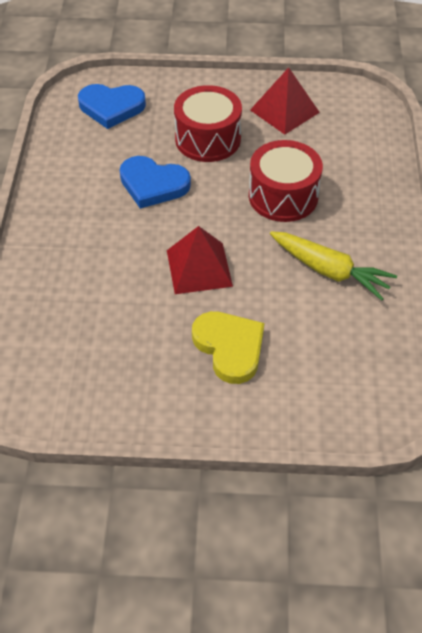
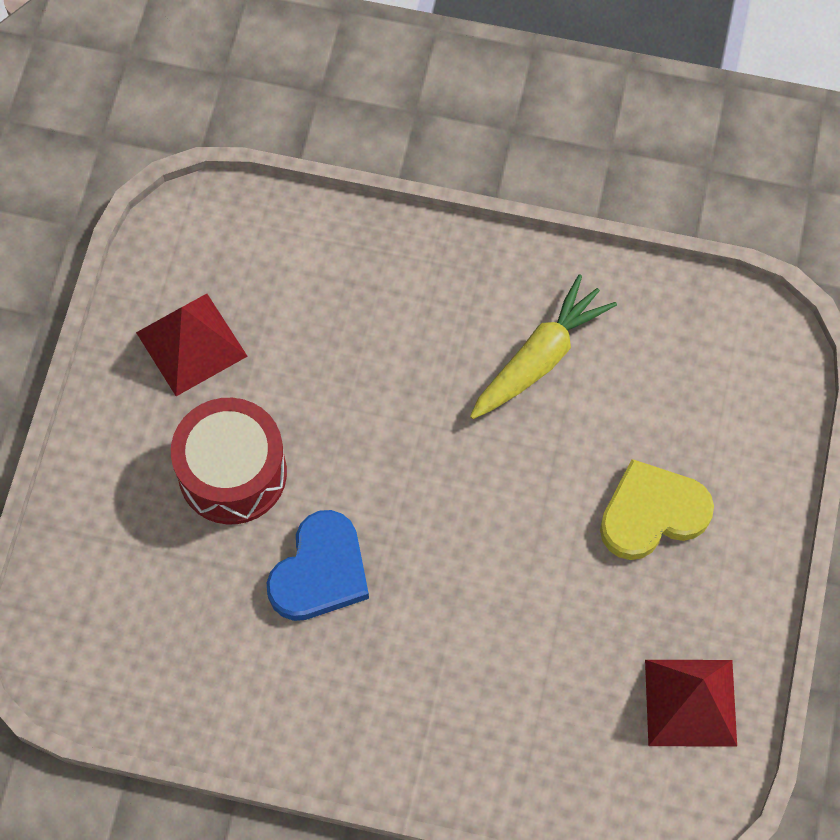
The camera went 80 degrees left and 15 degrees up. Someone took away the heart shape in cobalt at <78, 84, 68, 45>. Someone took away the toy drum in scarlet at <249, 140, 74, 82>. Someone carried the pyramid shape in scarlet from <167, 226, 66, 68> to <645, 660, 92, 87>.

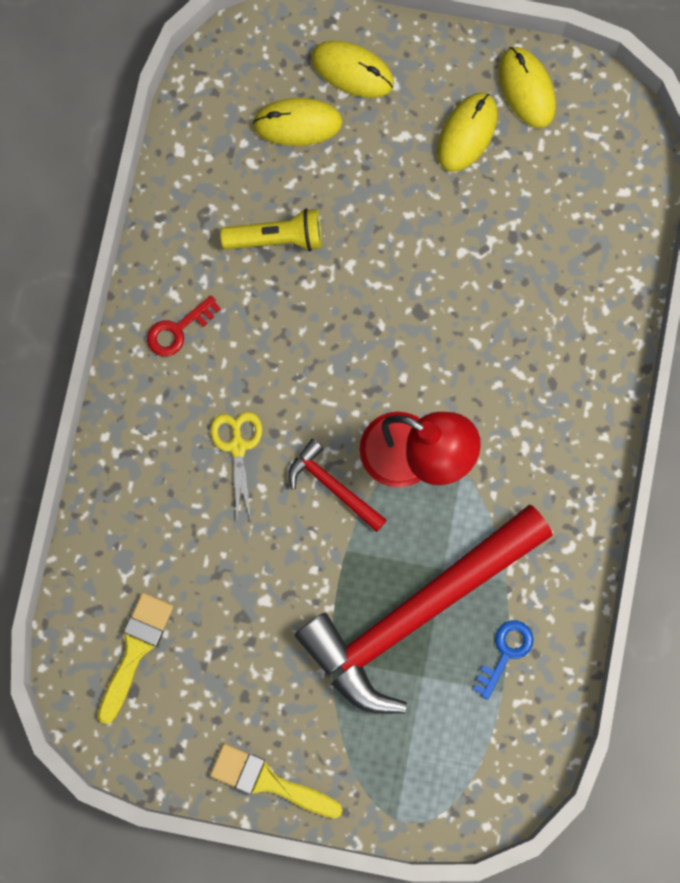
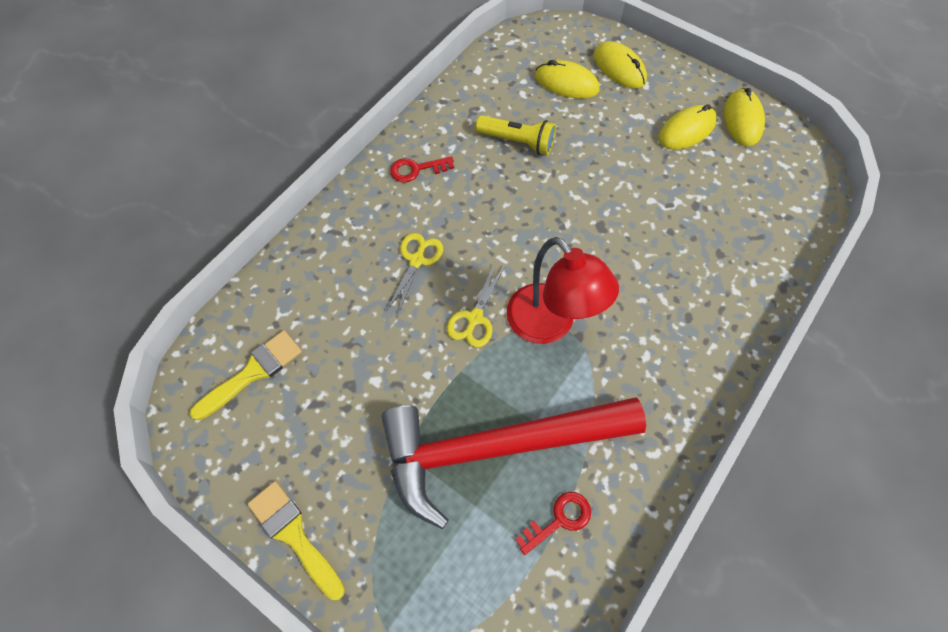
The camera went 25 degrees right and 15 degrees down. Someone swapped the carpenter's hammer in scarlet at <288, 439, 99, 93> for the scissors in yellow at <447, 264, 58, 83>. Someone repainted the door key in cobalt at <473, 620, 60, 80>, which became the door key in scarlet at <515, 492, 76, 63>.

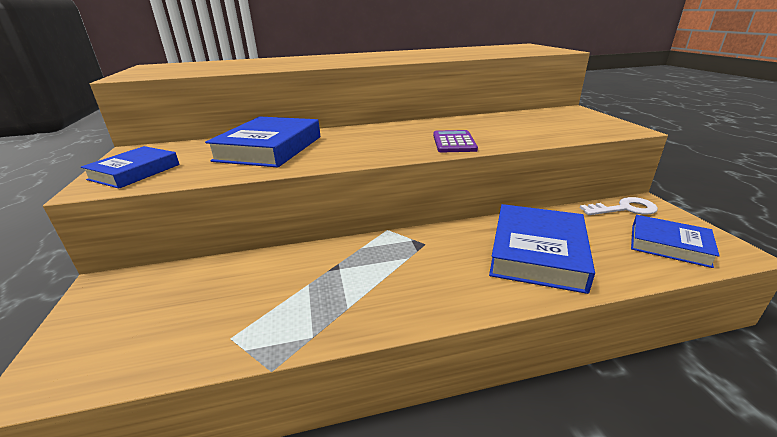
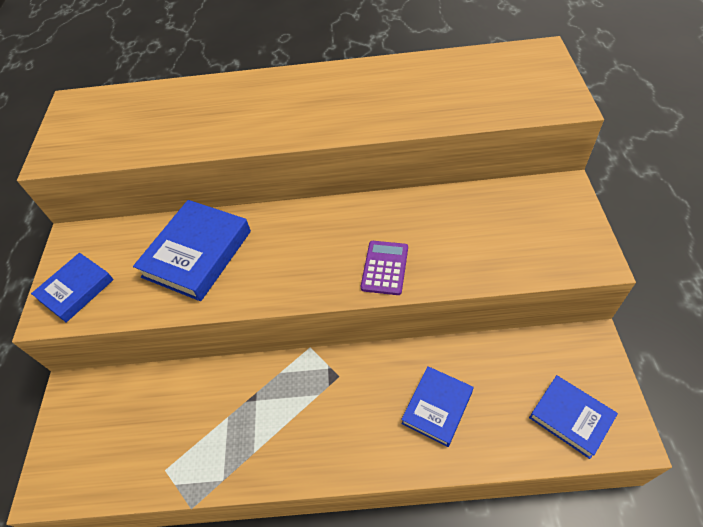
The camera went 15 degrees right and 25 degrees up. Someone took away the door key in white at <580, 197, 78, 18>. Someone scaled the hardcover in cobalt at <489, 204, 106, 90> by 0.63.

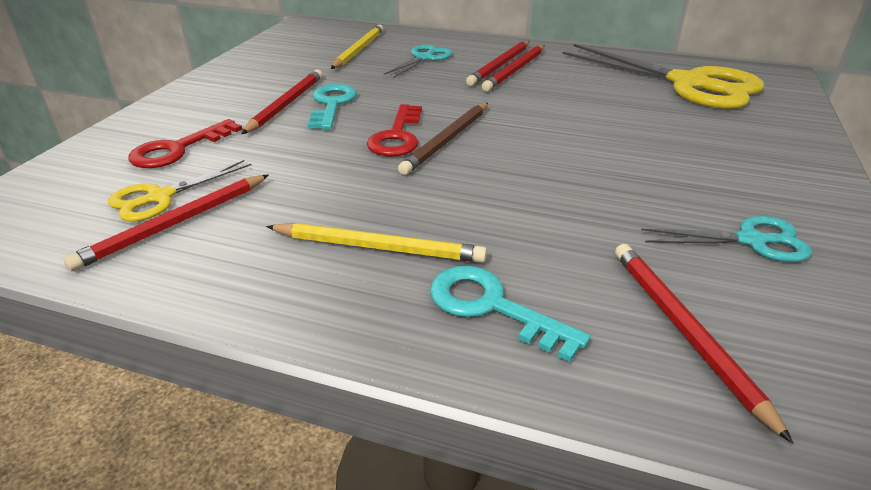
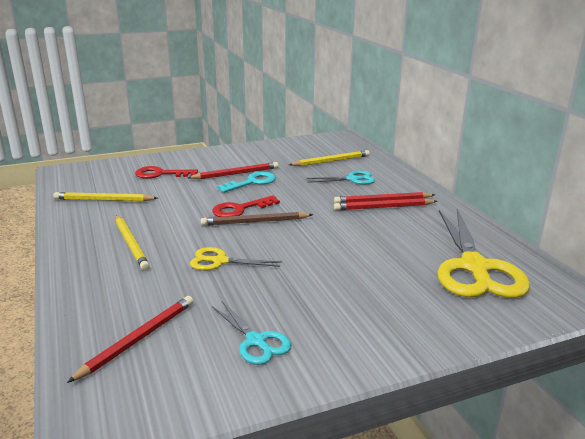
The camera went 50 degrees right and 10 degrees down. Someone took away the door key in turquoise at <430, 265, 161, 97>. Someone carried the scissors in yellow from <108, 160, 144, 61> to <190, 247, 92, 23>. Someone repainted the lead pencil in scarlet at <64, 175, 205, 96>, which became the lead pencil in yellow at <53, 192, 105, 9>.

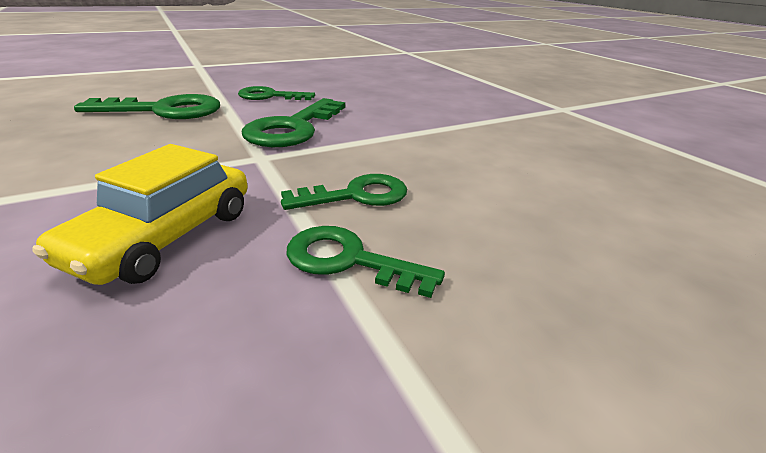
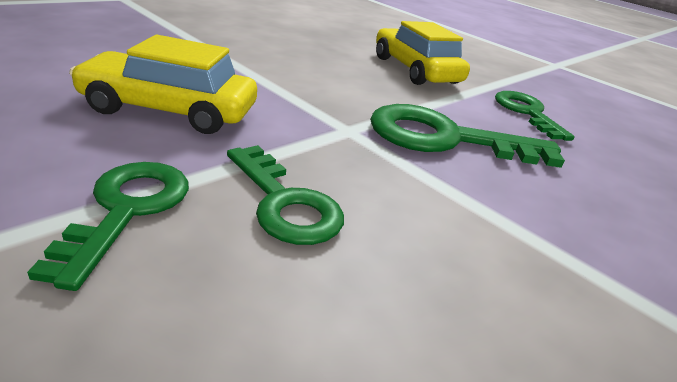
The camera went 70 degrees right and 0 degrees up. Someone swapped the door key in green at <74, 94, 146, 25> for the automobile in yellow at <376, 21, 94, 64>.

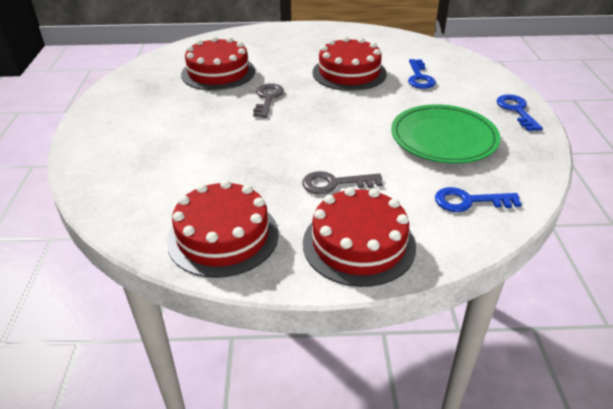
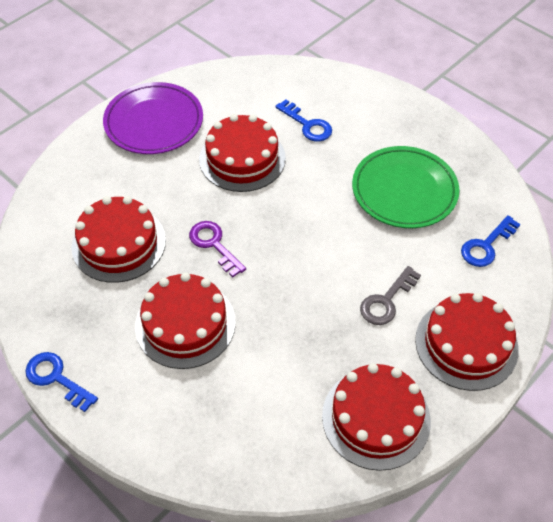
The camera went 45 degrees left and 15 degrees up. Someone put down the flat dish in royal purple at <103, 82, 100, 72>. Someone put down the layer cake in scarlet at <135, 272, 101, 97>. Someone carried the door key in cobalt from <496, 95, 47, 36> to <25, 352, 73, 60>. Someone repainted the door key in grey at <253, 83, 31, 35>, which became the door key in royal purple at <189, 221, 57, 56>.

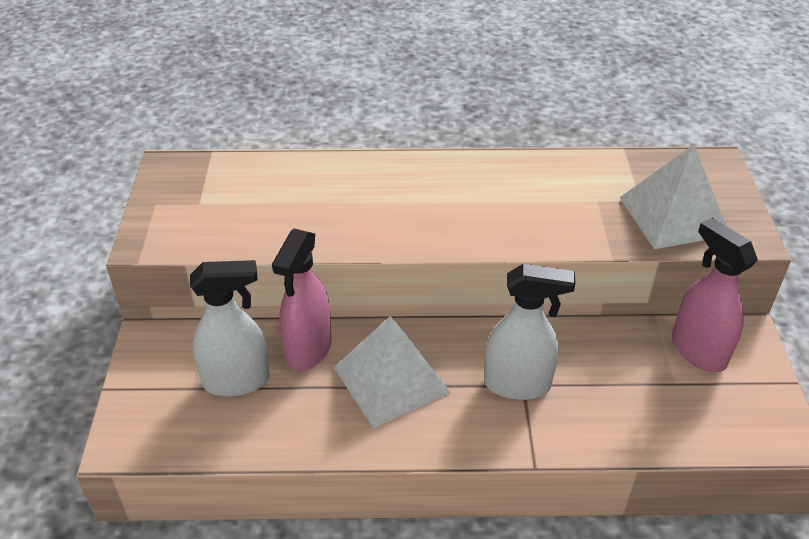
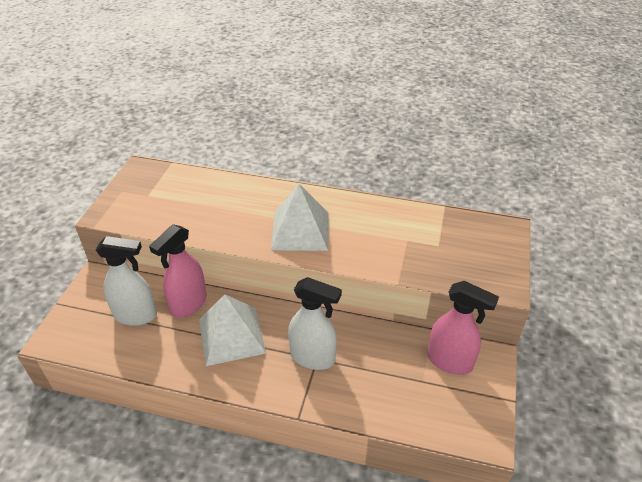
The camera went 15 degrees right and 0 degrees up. Someone carried the pyramid shape in white from <620, 144, 106, 105> to <271, 184, 58, 67>. Someone rotated the sprayer in rose-pink at <672, 218, 86, 154> by 135 degrees clockwise.

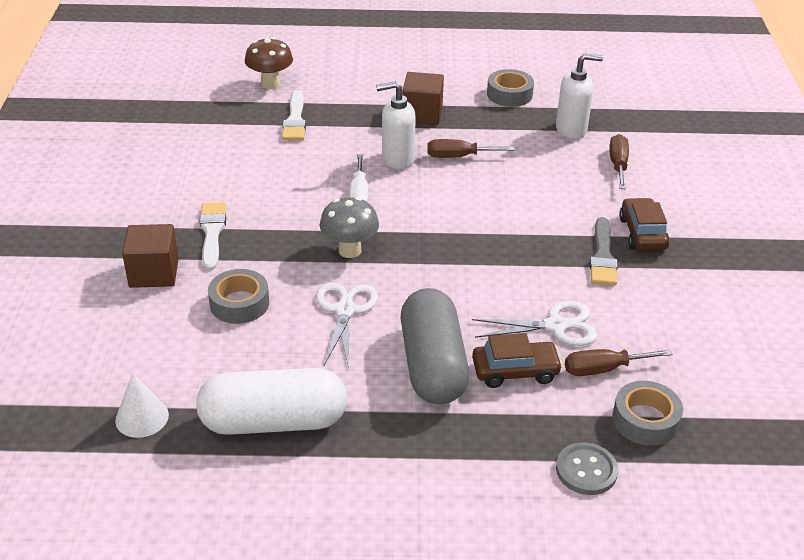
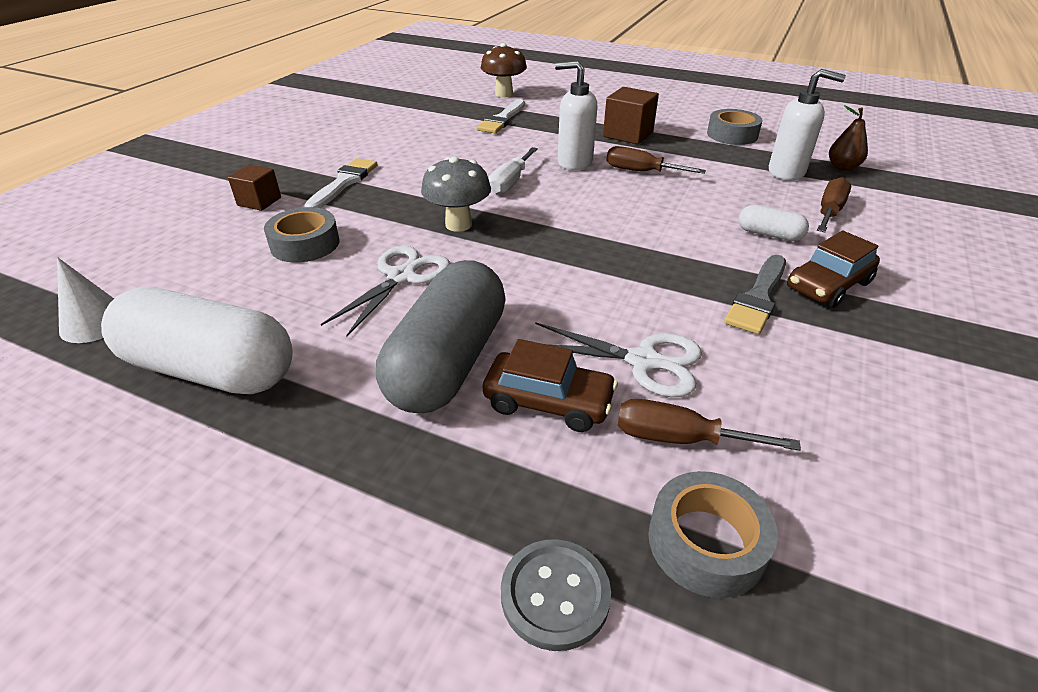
The camera went 25 degrees right and 0 degrees up. Someone put down the capsule in white at <739, 205, 70, 36>. Someone put down the toy pear in dark brown at <829, 105, 39, 66>. Someone rotated the automobile in dark brown at <619, 198, 50, 52> by 150 degrees counterclockwise. Someone scaled the cube in dark brown at <122, 224, 57, 64> by 0.66.

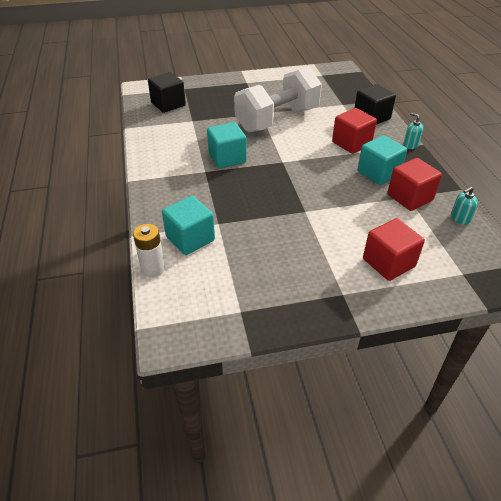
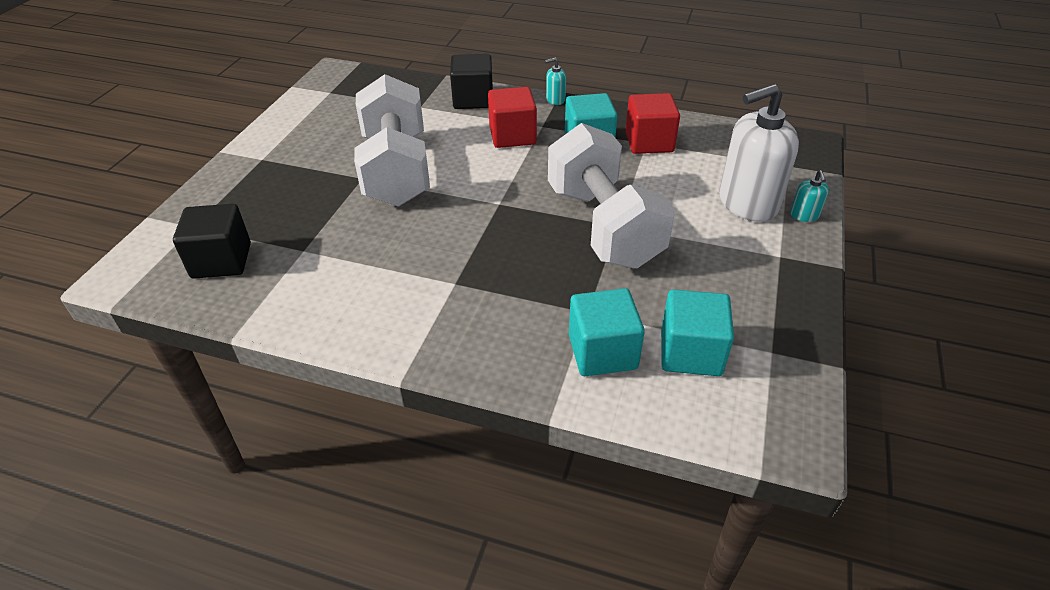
The camera went 60 degrees left and 0 degrees up. Someone took away the power cell in white at <133, 224, 32, 53>. Someone put down the hand weight in white at <548, 123, 127, 145>. Someone carried the cube in turquoise from <207, 122, 40, 47> to <661, 289, 73, 87>. Someone carried the soap pump in turquoise from <451, 187, 27, 38> to <790, 170, 39, 52>. Someone swapped the cube in scarlet at <363, 218, 62, 63> for the soap pump in white at <719, 84, 80, 138>.

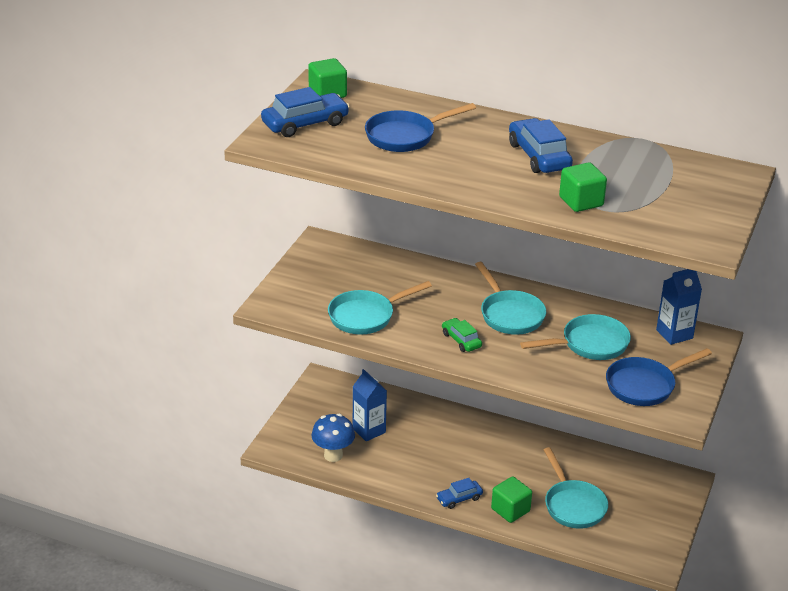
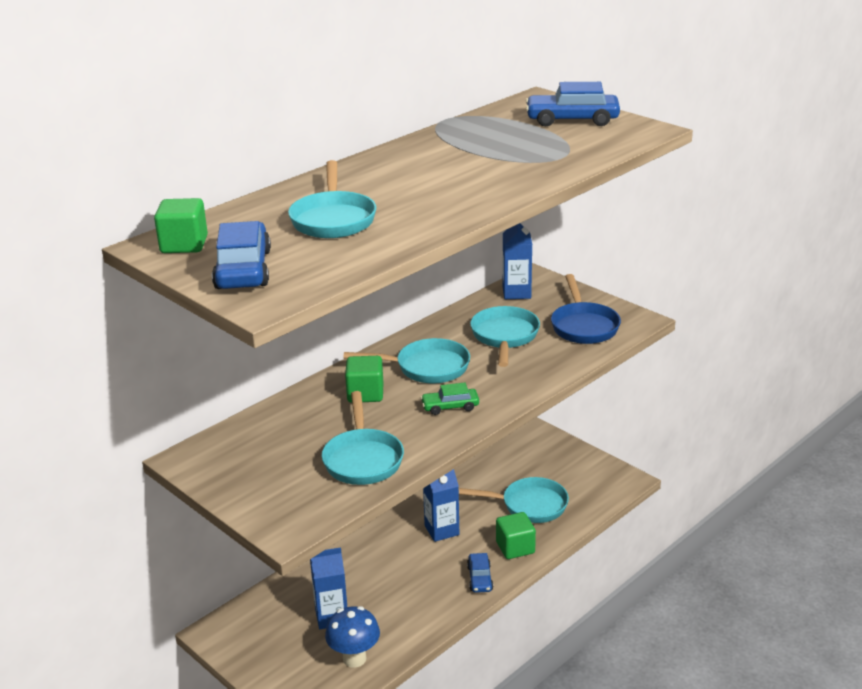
The camera went 65 degrees left and 5 degrees down. Someone put down the carton in cobalt at <423, 469, 36, 73>. Someone carried the automobile in cobalt from <509, 118, 64, 55> to <526, 82, 94, 44>. Someone carried the cube in green from <559, 162, 48, 50> to <345, 356, 39, 47>. Someone repainted the frying pan in cobalt at <365, 103, 111, 49>, which became the frying pan in turquoise at <288, 160, 88, 78>.

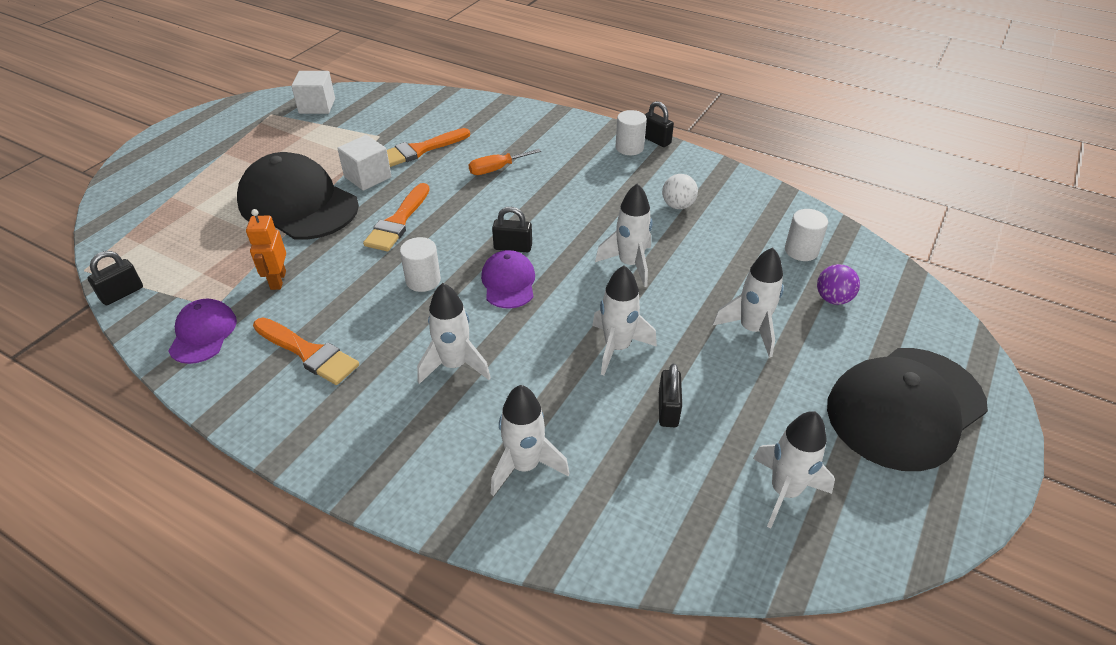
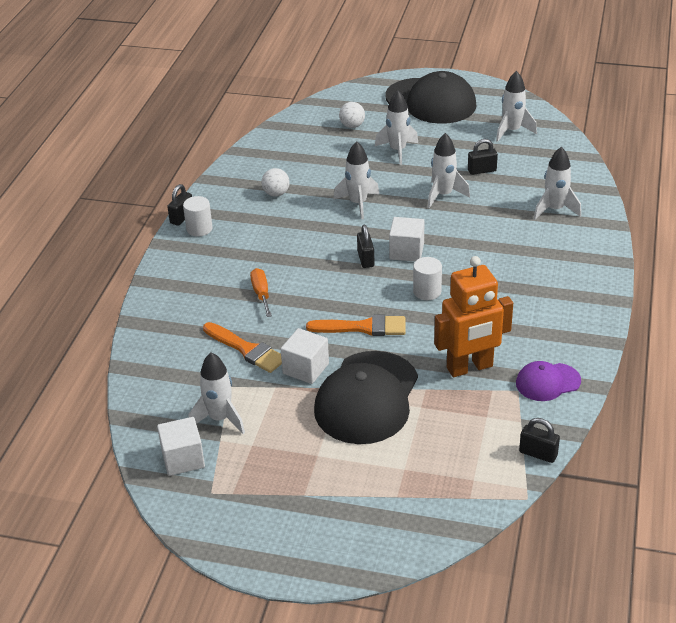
The camera went 105 degrees left and 5 degrees down. Someone took away the paintbrush in bright orange at <253, 318, 106, 67>. Someone took away the cylinder in white at <785, 209, 43, 52>. Someone carried the toy rocket in white from <417, 283, 74, 101> to <188, 352, 57, 82>. Someone swapped the baseball cap in royal purple at <481, 250, 54, 58> for the cube in white at <389, 217, 35, 44>. Someone repainted the play ball in royal purple at <817, 264, 43, 41>, which became the play ball in white at <339, 102, 26, 26>. Someone rotated the screwdriver in bright orange at <469, 149, 72, 26> by 150 degrees counterclockwise. Someone scaled the toy robot in bright orange at <246, 209, 40, 81> by 1.83.

